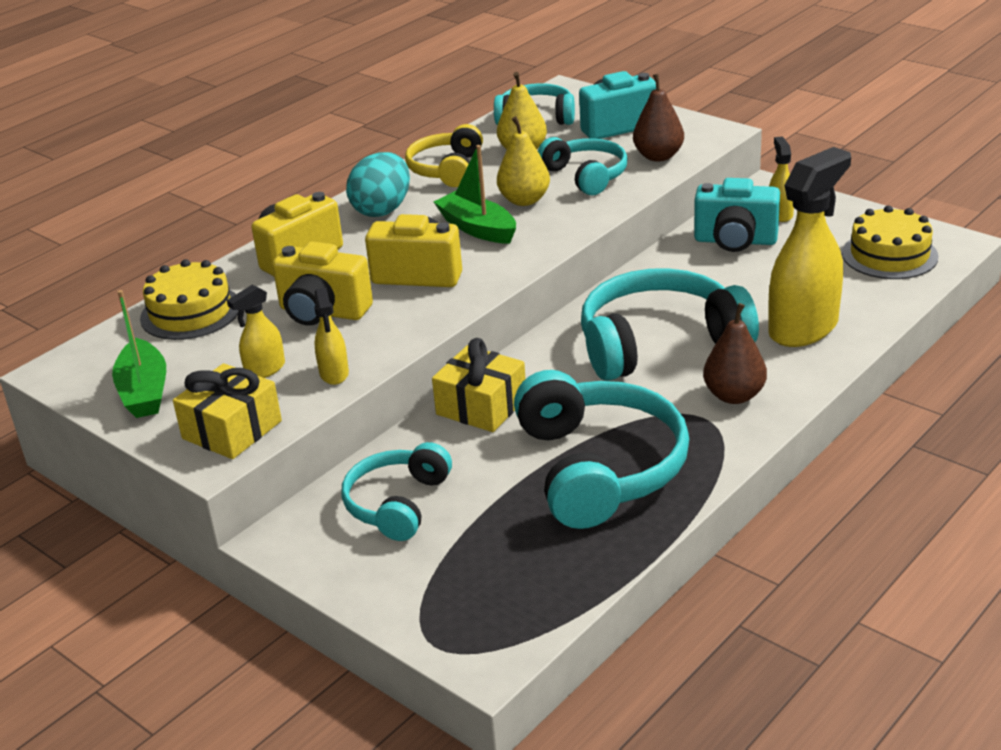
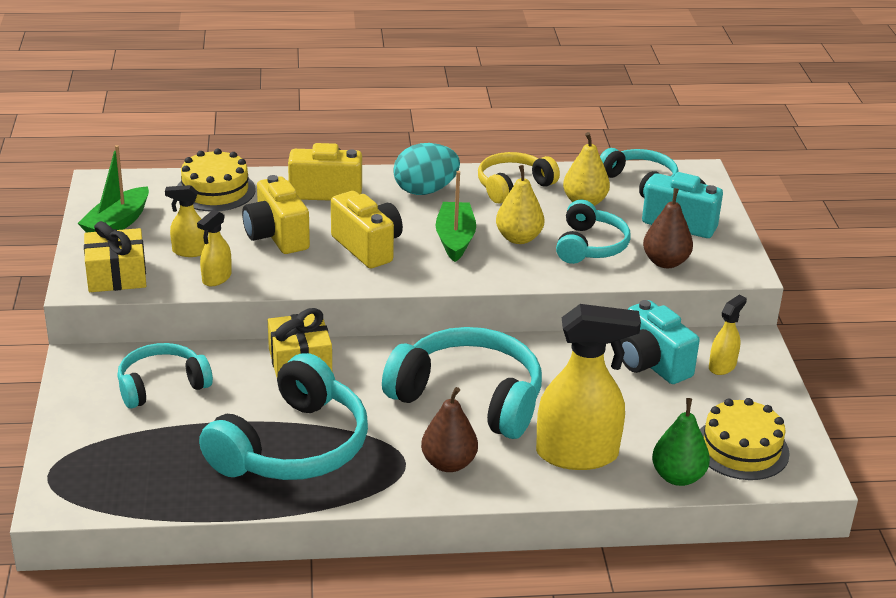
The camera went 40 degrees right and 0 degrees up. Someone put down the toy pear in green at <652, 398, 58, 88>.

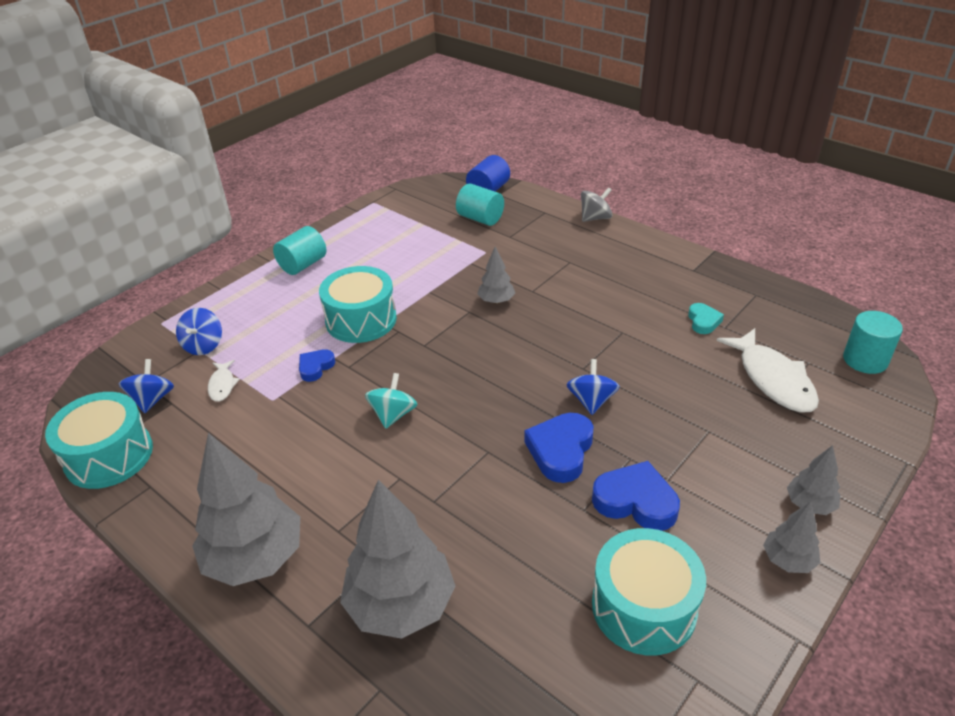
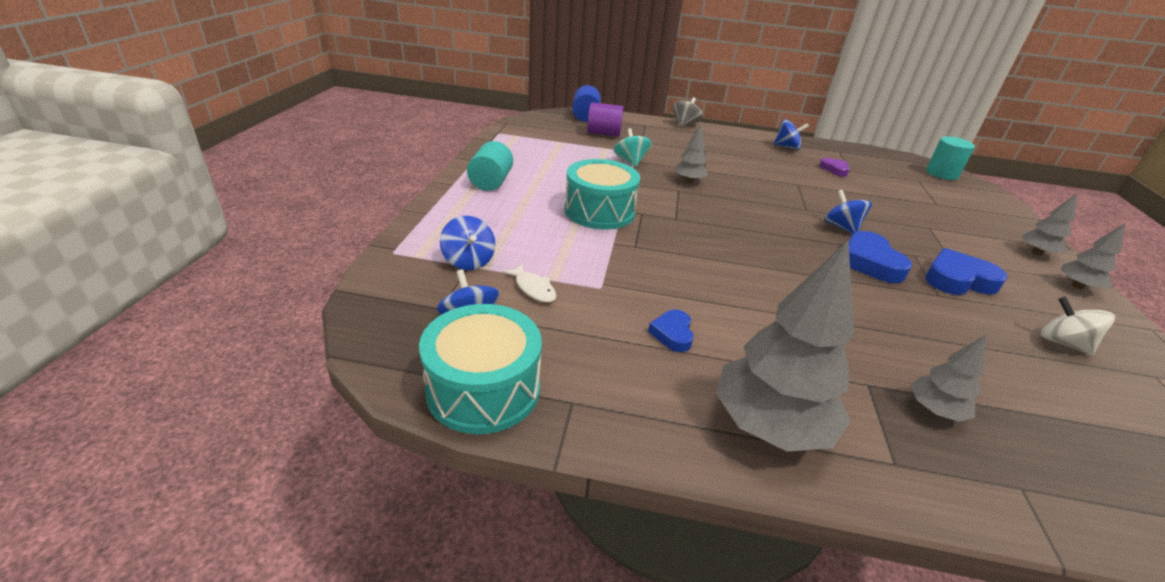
The camera went 35 degrees left and 5 degrees down. Someone took away the fish in white at <717, 328, 102, 85>. Someone put down the toy top in cobalt at <773, 119, 36, 31>. Someone carried the heart shape in cobalt from <299, 349, 36, 33> to <648, 309, 46, 43>. Someone carried the toy top in turquoise from <365, 373, 52, 56> to <614, 128, 38, 39>. Someone swapped the toy drum in turquoise at <592, 528, 114, 128> for the toy top in white at <1040, 297, 75, 58>. Someone repainted the cylinder in turquoise at <456, 183, 48, 43>, which became the cylinder in royal purple at <587, 102, 36, 35>. Someone repainted the heart shape in turquoise at <688, 303, 36, 31>, which became the heart shape in royal purple at <819, 158, 31, 19>. Someone scaled the tree in grey at <340, 479, 115, 160> by 0.50.

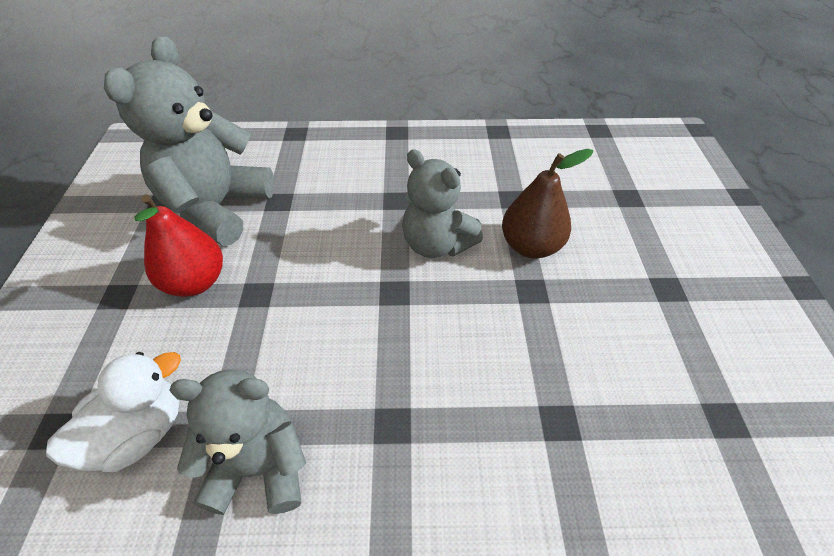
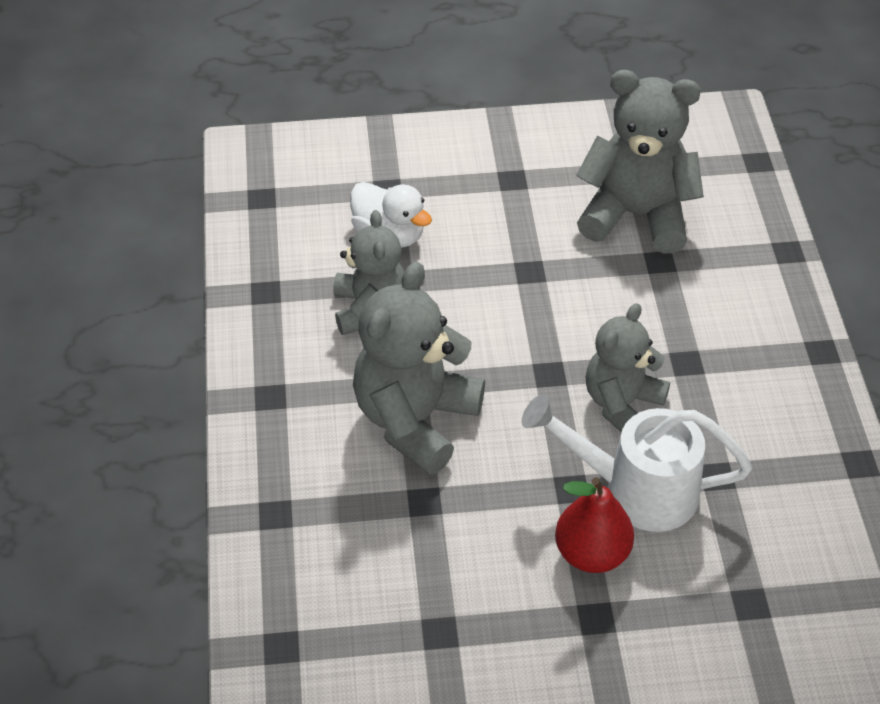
The camera went 85 degrees right and 0 degrees up. Someone put down the teddy in grey at <353, 262, 132, 213>. Someone carried the toy pear in scarlet from <134, 194, 89, 103> to <555, 477, 79, 96>. Someone swapped the toy pear in dark brown at <502, 149, 91, 110> for the sprinkling can in white at <522, 394, 230, 138>.

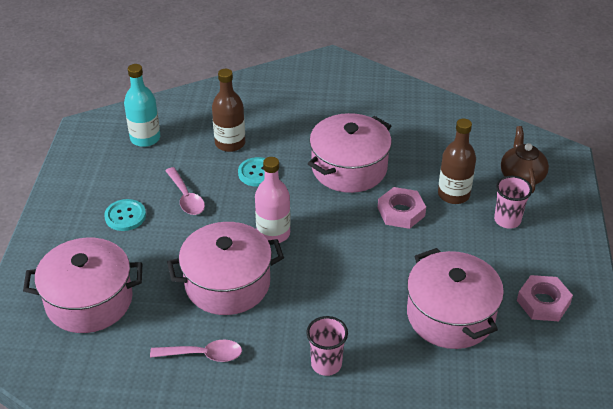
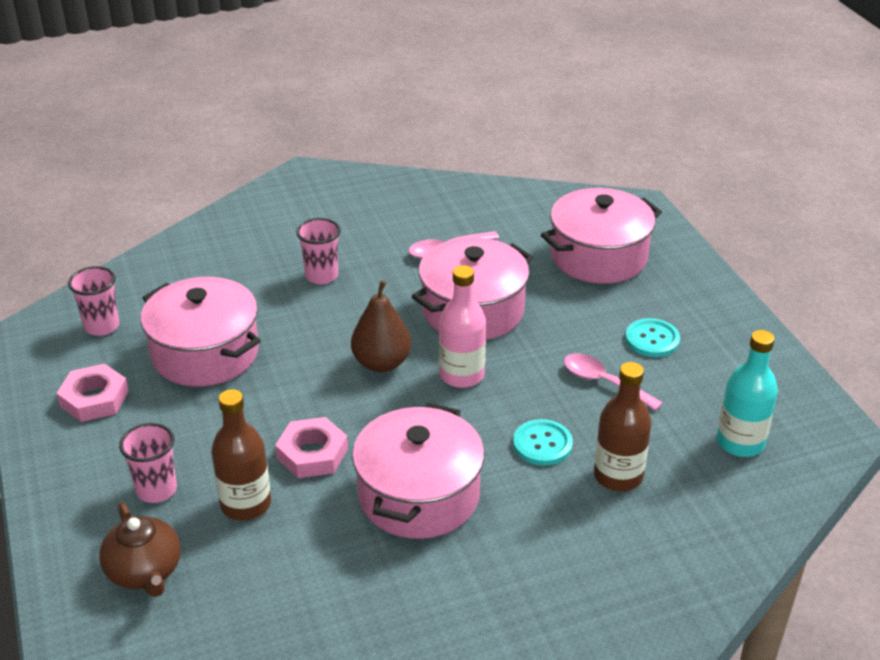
The camera went 155 degrees right and 5 degrees down. Someone put down the tumbler in rose-pink at <68, 266, 51, 70>. Someone put down the toy pear in dark brown at <351, 280, 60, 92>.

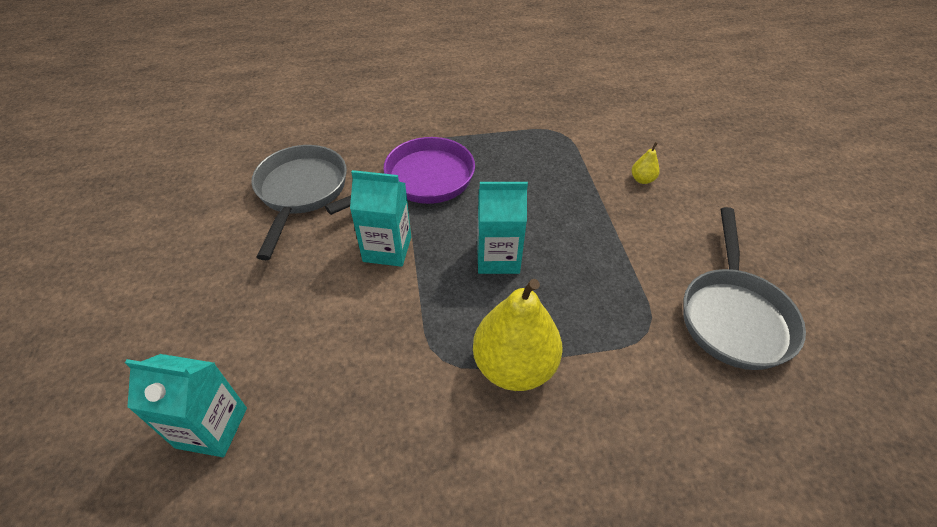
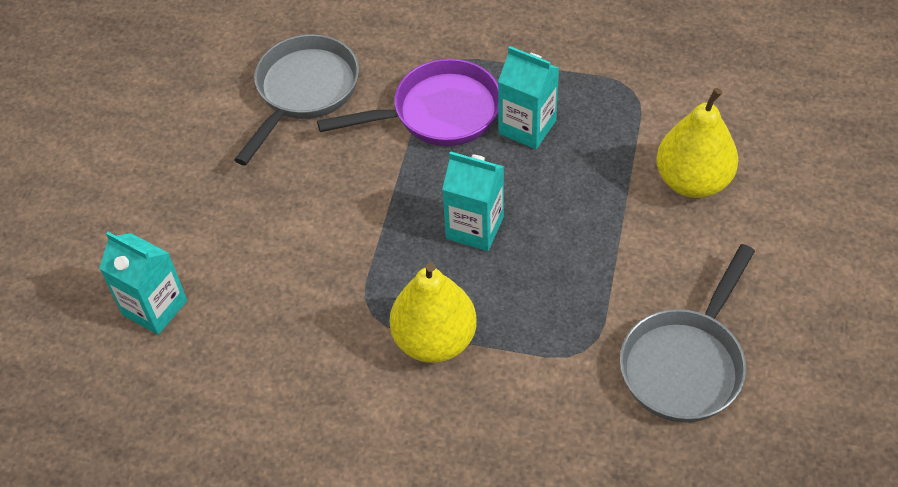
The camera went 25 degrees right and 5 degrees up. Someone carried the carton in turquoise from <350, 170, 61, 97> to <498, 46, 61, 103>. Someone scaled the toy pear in yellow at <632, 142, 28, 42> by 2.39.

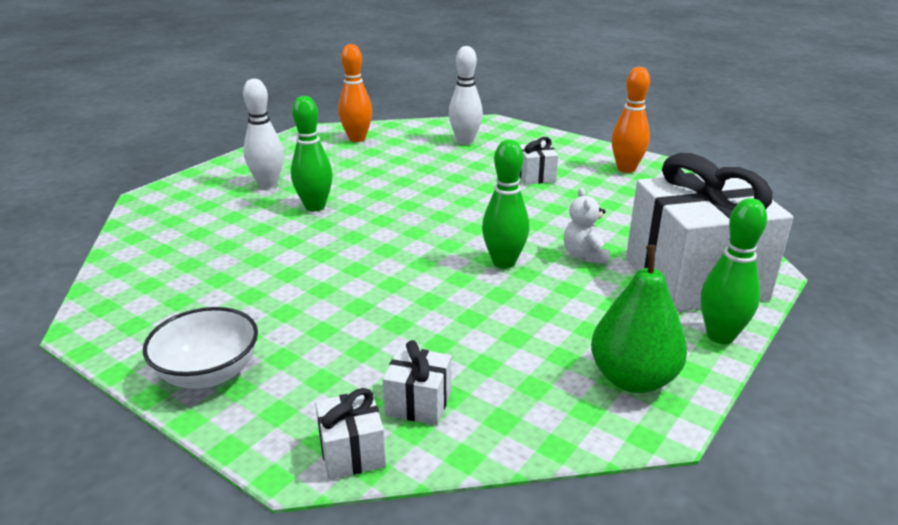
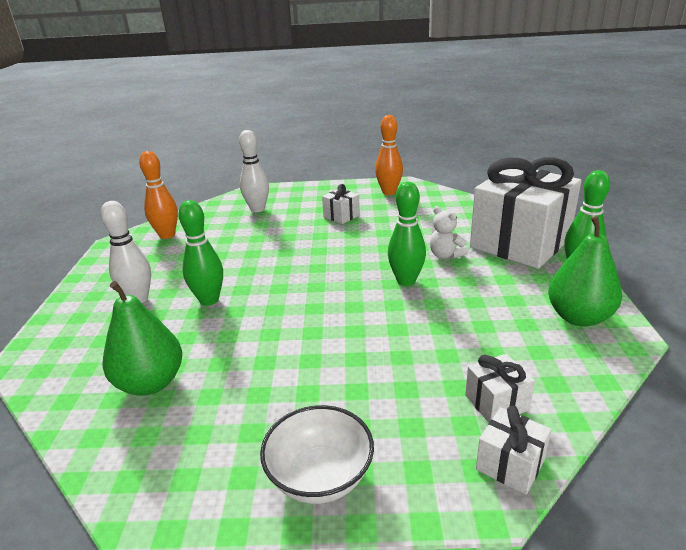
The camera went 35 degrees left and 0 degrees up. Someone put down the toy pear in green at <102, 281, 80, 115>.

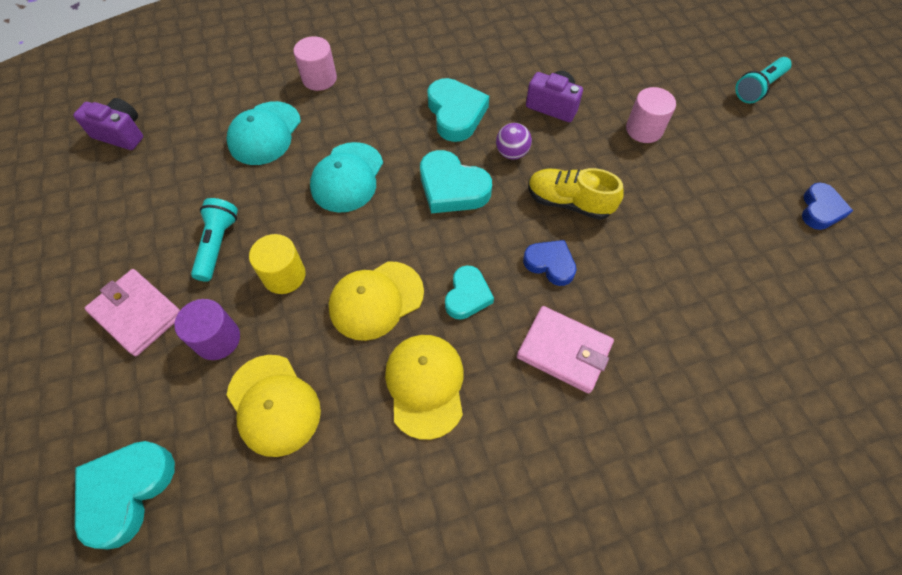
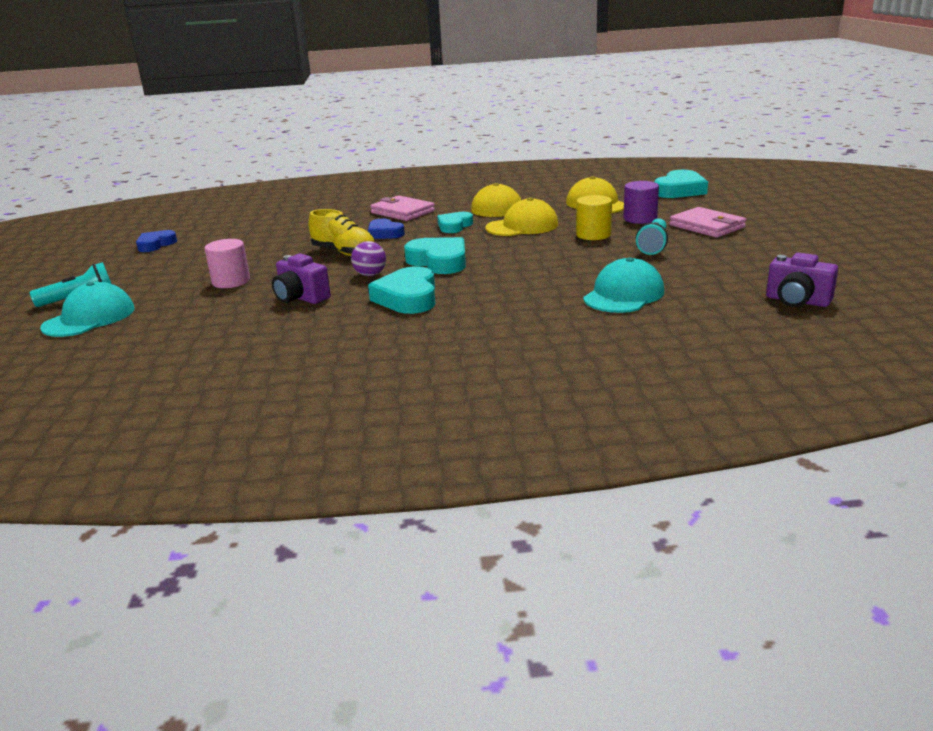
The camera went 165 degrees left and 35 degrees down. Someone took away the cylinder in rose-pink at <293, 36, 44, 55>. Someone carried the baseball cap in turquoise from <310, 142, 73, 71> to <40, 282, 95, 55>.

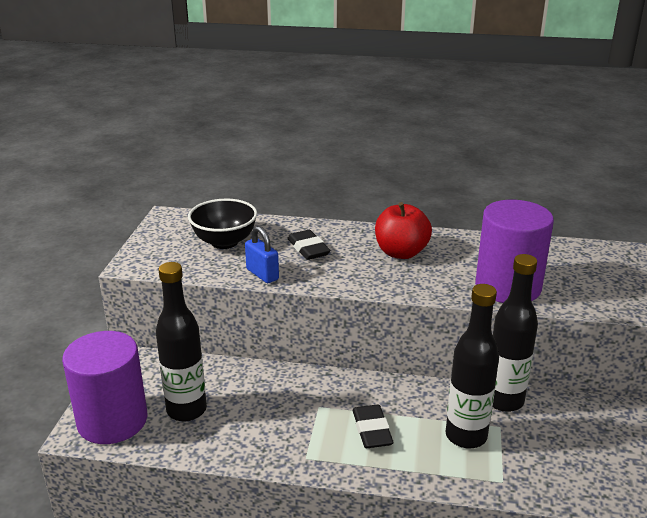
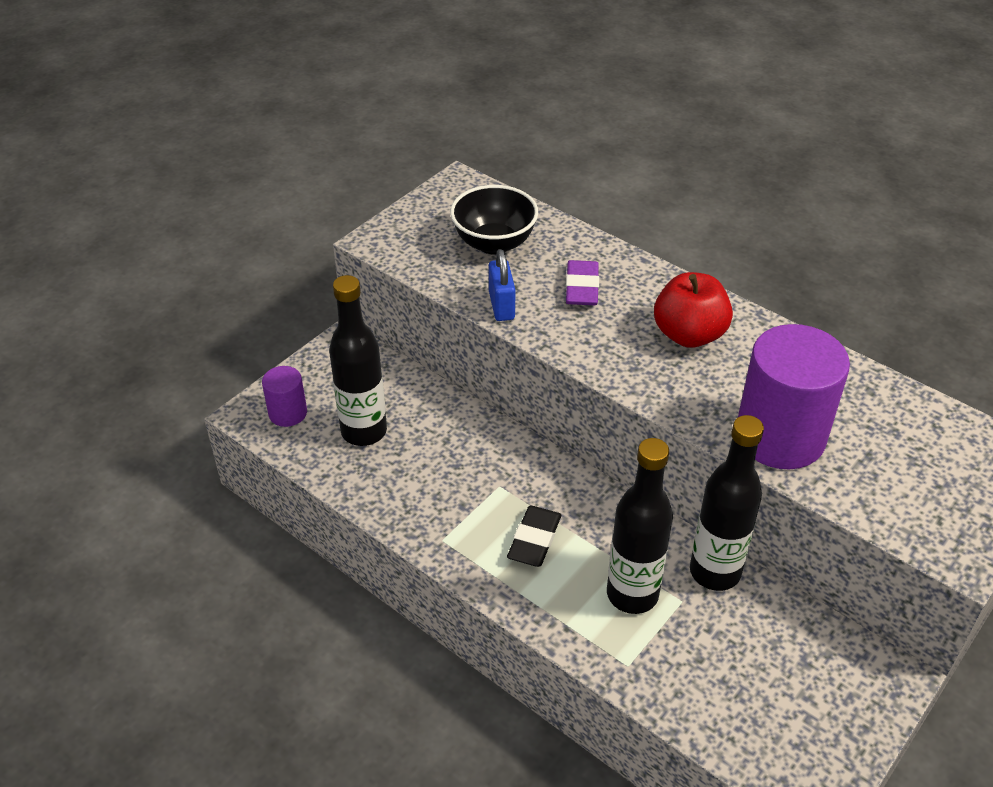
The camera went 30 degrees right and 15 degrees up. Someone repainted the eraser in jet-black at <287, 230, 43, 30>, which became the eraser in royal purple at <566, 260, 33, 45>. Someone scaled the cylinder in royal purple at <62, 331, 85, 113> by 0.50.

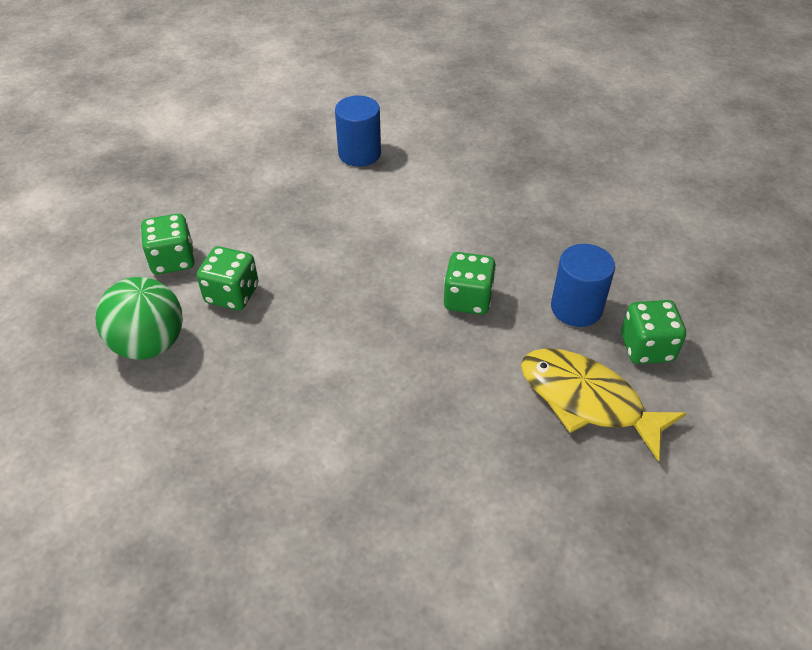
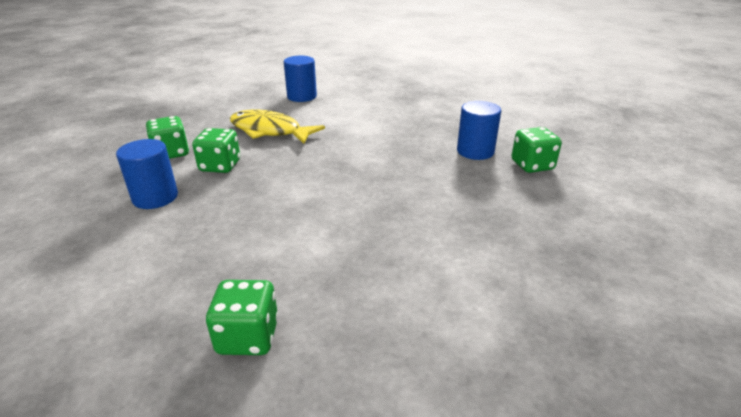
The camera went 10 degrees left and 15 degrees down. Someone carried the dice in green from <444, 252, 52, 63> to <206, 280, 72, 75>. Someone carried the fish in yellow from <521, 348, 166, 114> to <230, 109, 95, 35>. Someone swapped the play ball in green at <95, 277, 88, 83> for the cylinder in cobalt at <116, 139, 62, 70>.

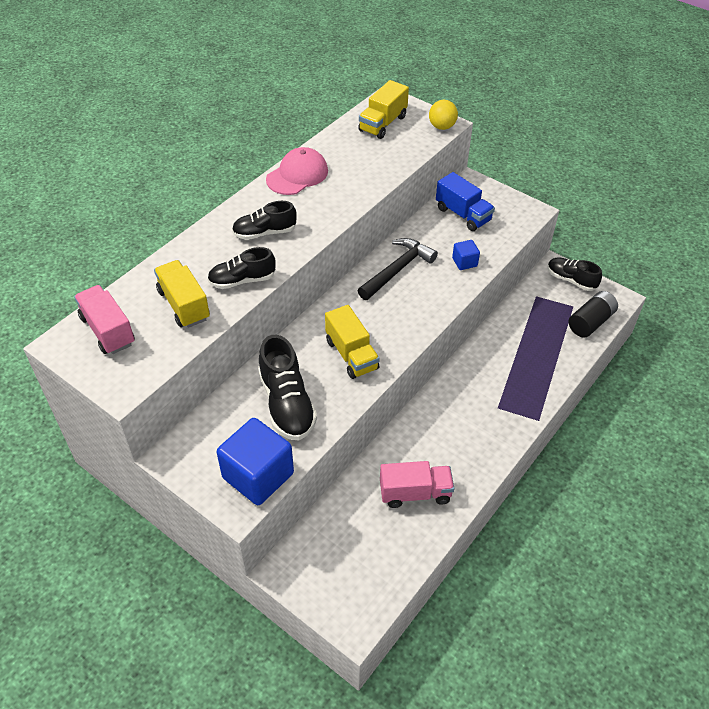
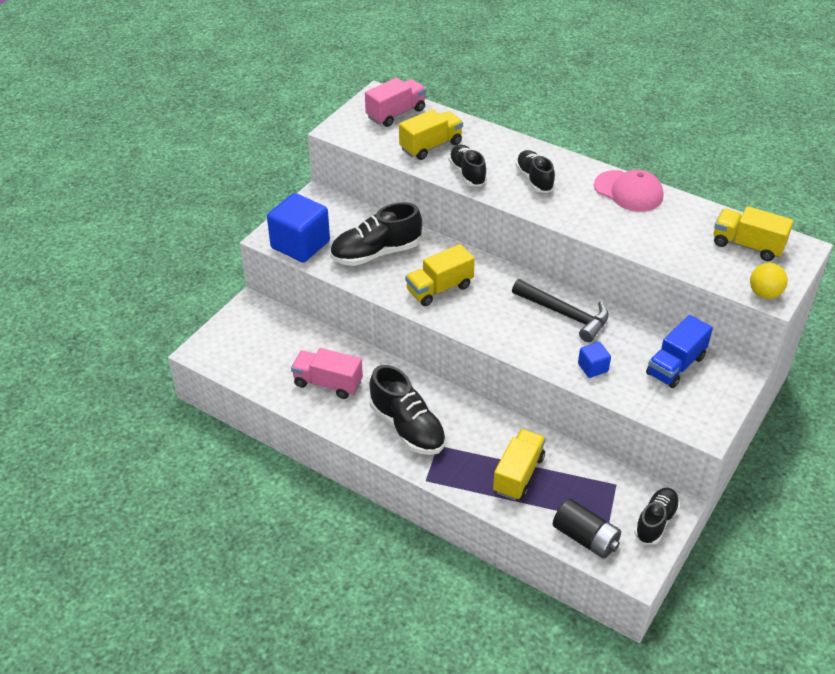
The camera went 85 degrees right and 5 degrees down. Someone put down the shoe in jet-black at <369, 365, 77, 90>. Someone put down the toy truck in yellow at <493, 429, 53, 71>. Someone rotated the toy truck in rose-pink at <380, 461, 74, 47> by 120 degrees clockwise.

